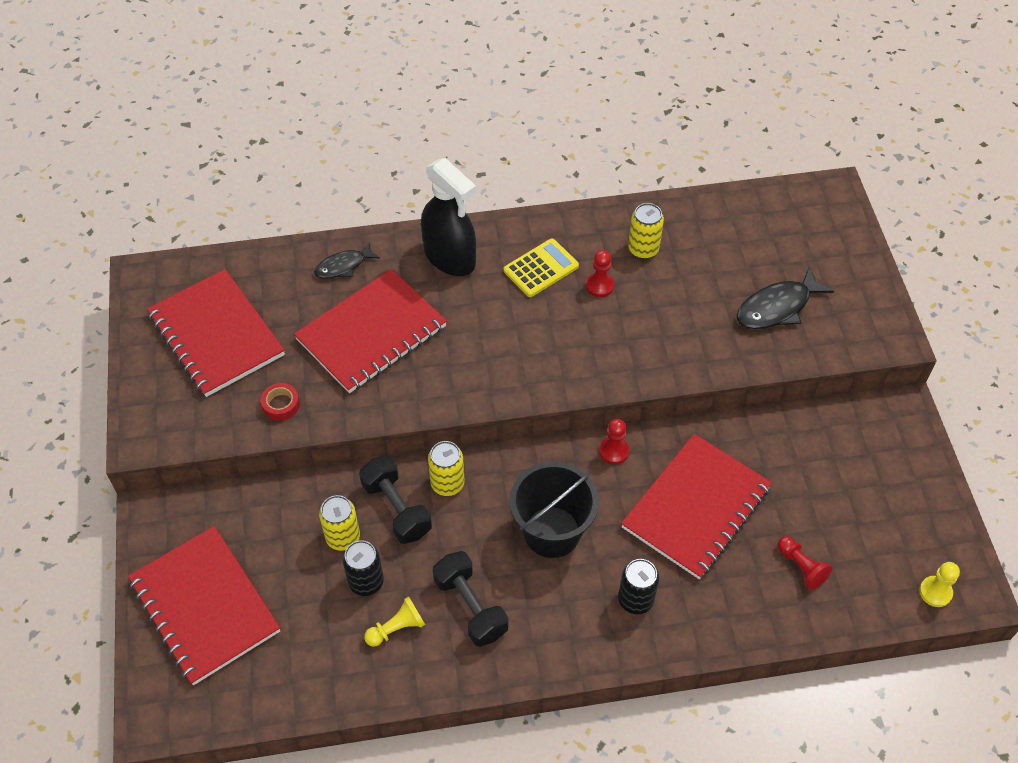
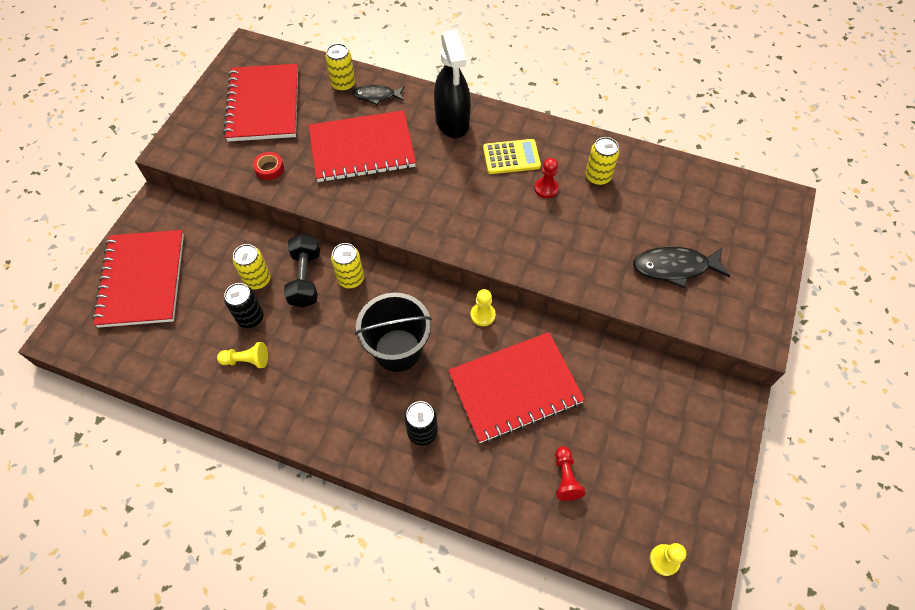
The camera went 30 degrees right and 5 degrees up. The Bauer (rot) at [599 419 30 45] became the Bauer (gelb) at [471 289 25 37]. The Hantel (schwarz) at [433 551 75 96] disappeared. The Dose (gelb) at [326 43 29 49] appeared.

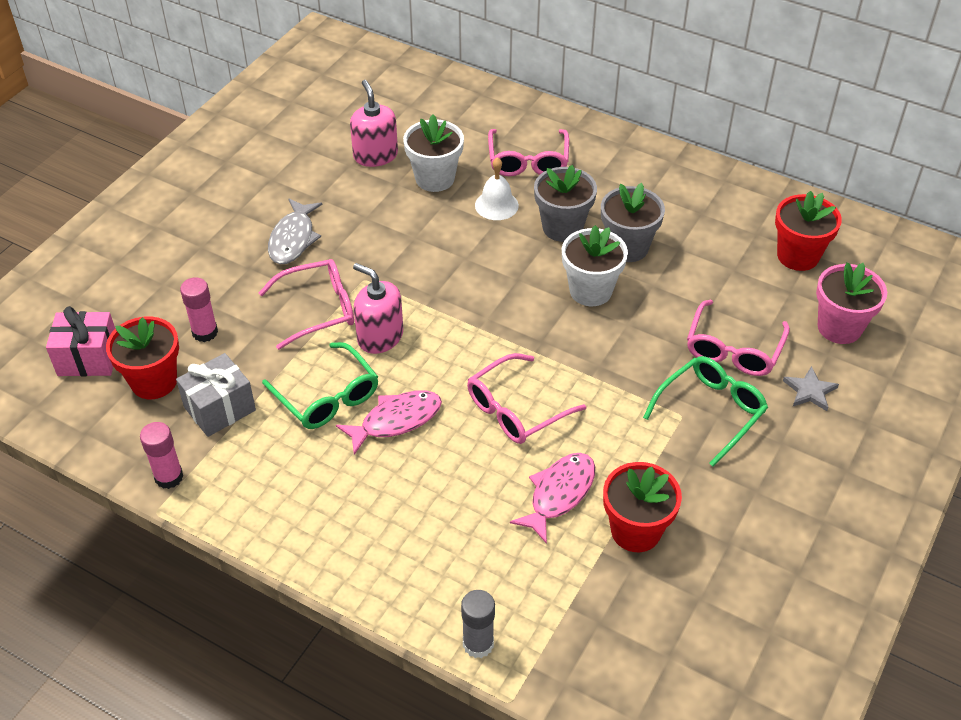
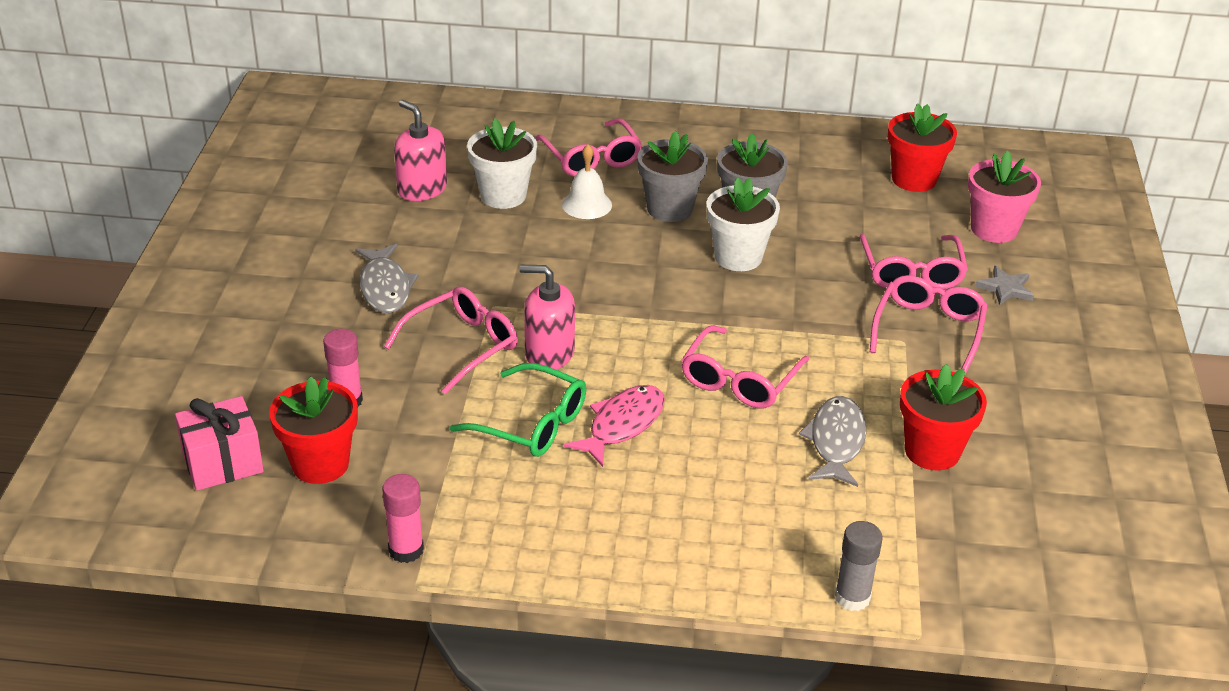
The camera went 25 degrees left and 10 degrees down. The Geschenk (grau) at [176 353 80 84] disappeared. The Brille (grün) at [643 356 125 111] became the Brille (rosa) at [870 275 118 100]. The Fisch (rosa) at [510 453 85 91] became the Fisch (grau) at [799 396 67 91].

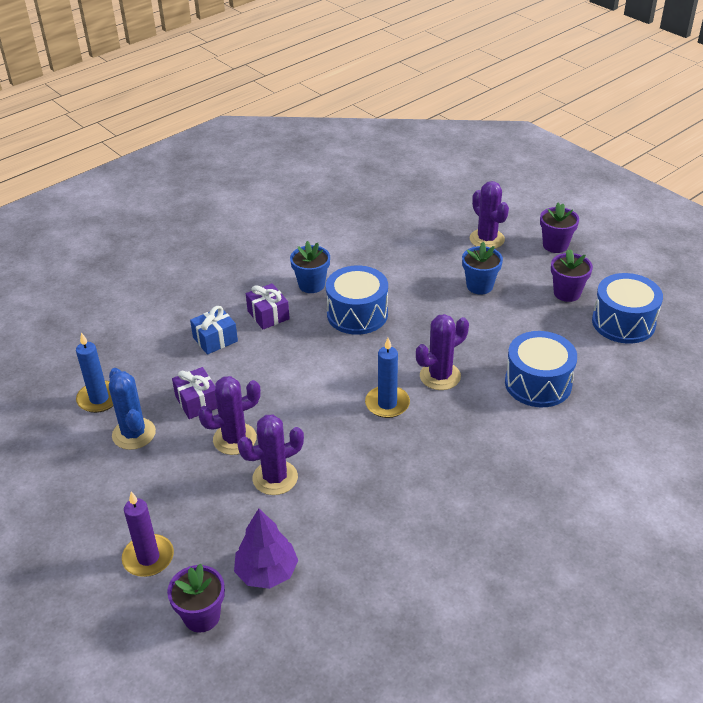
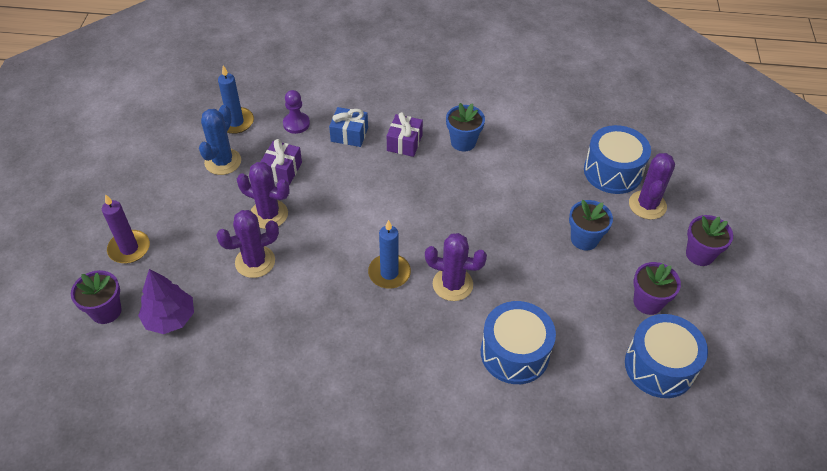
The camera went 45 degrees right and 10 degrees up. The Trommel (blau) moved from [326 266 62 69] to [584 125 67 69]. The Kaktus (lila) at [238 414 66 81] turned 45 degrees counterclockwise. The Bauer (lila) at [283 90 27 44] appeared.

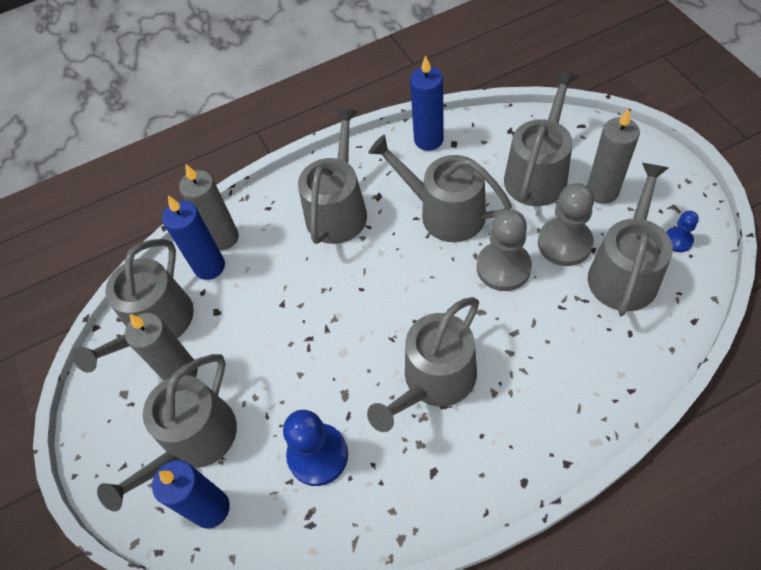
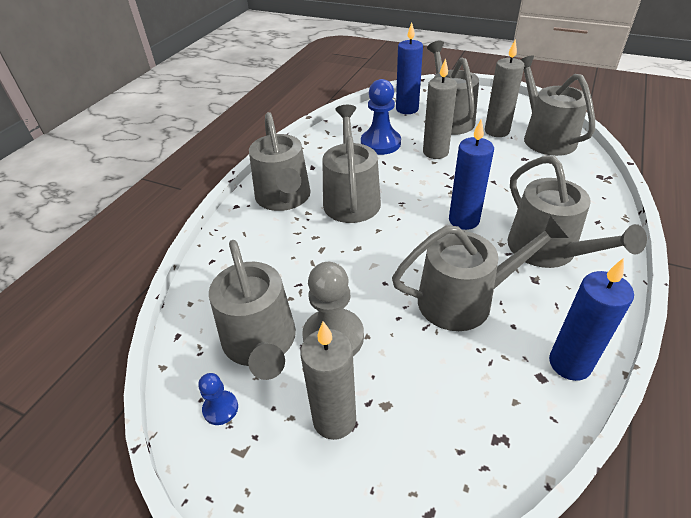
The camera went 135 degrees right and 15 degrees down. The Gießkanne (grau) moved from [504 71 74 135] to [249 112 62 99]. The Kerze (grau) moved from [179 164 60 86] to [423 58 34 101]. The Kerze (blau) moved from [162 196 63 84] to [449 119 45 111]. The Bauer (grau) at [477 209 55 82] disappeared.

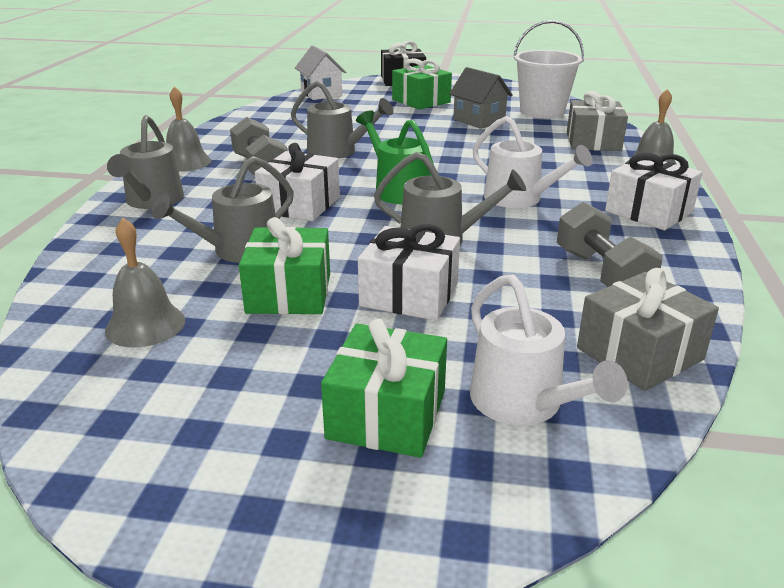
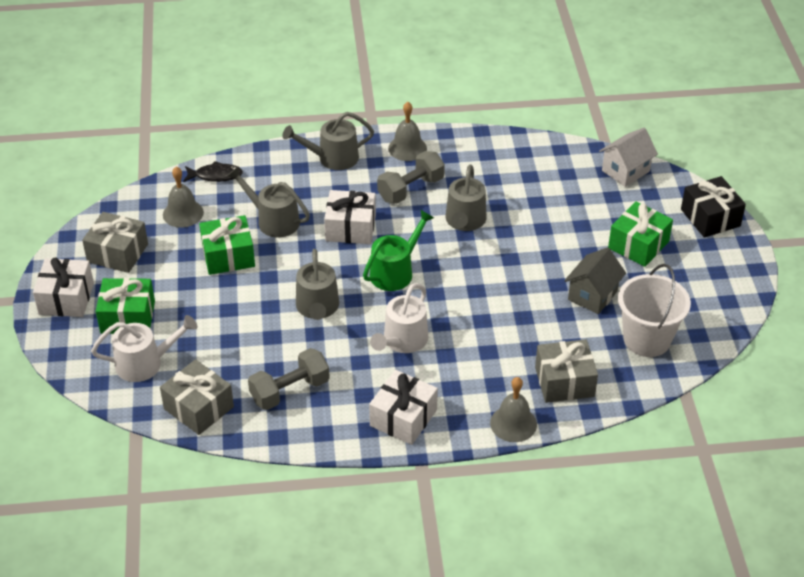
The camera went 75 degrees right and 15 degrees up. The Geschenk (weiß) moved from [358 224 102 97] to [33 257 61 60]. The Gießkanne (weiß) at [470 274 157 152] turned 150 degrees counterclockwise. The Fisch (schwarz) at [183 161 60 21] appeared. The Geschenk (grau) at [82 212 66 61] appeared.

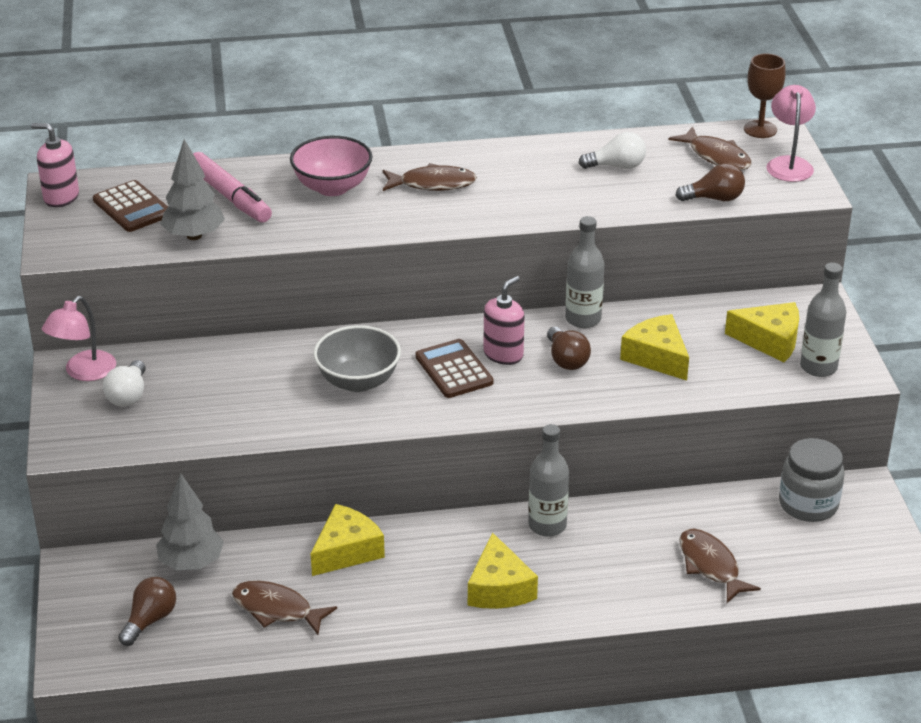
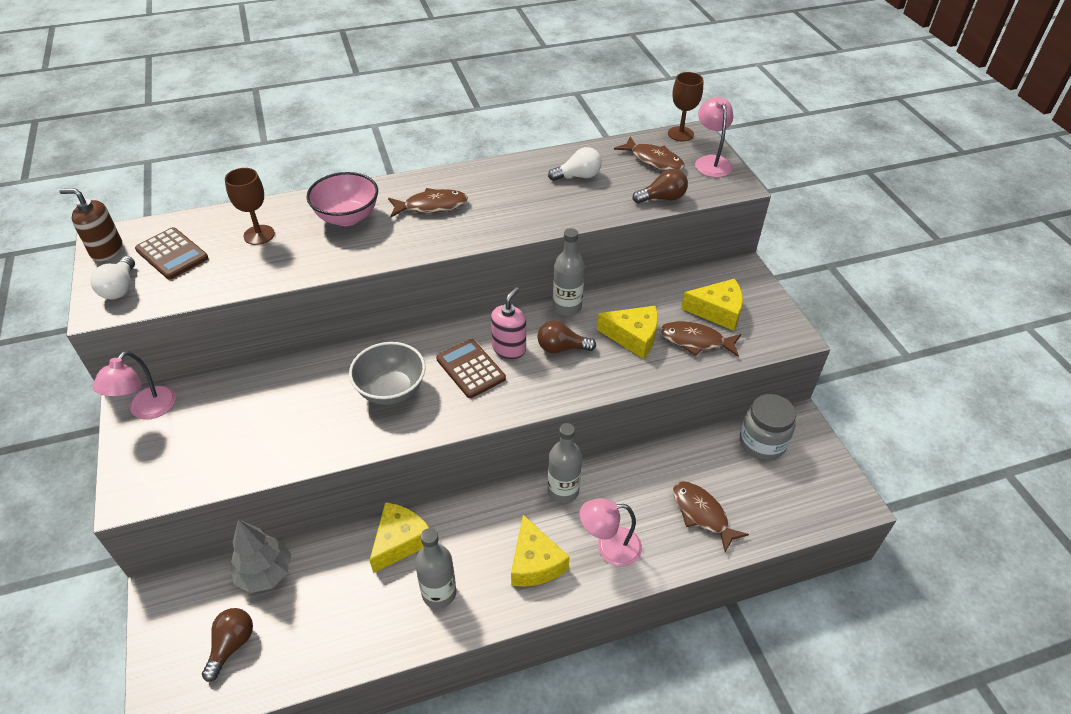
The camera went 10 degrees left and 10 degrees up. The Seifenspender (rosa) at [31 123 48 84] became the Seifenspender (braun) at [59 188 64 73]. The Baum (grau) at [161 139 64 101] disappeared. The Filzstift (rosa) at [193 152 79 71] was replaced by the Kelch (braun) at [225 168 50 77]. The Flasche (grau) moved from [800 263 46 114] to [415 528 41 80]. The Käse (gelb) at [620 314 69 67] turned 150 degrees clockwise. The Glühbirne (braun) at [547 327 44 43] turned 120 degrees clockwise. The Glühbirne (weiß) moved from [103 360 43 47] to [90 256 45 43]. The Fisch (braun) moved from [232 581 105 54] to [660 321 81 36]. The Lampe (rosa) at [580 498 62 69] appeared.

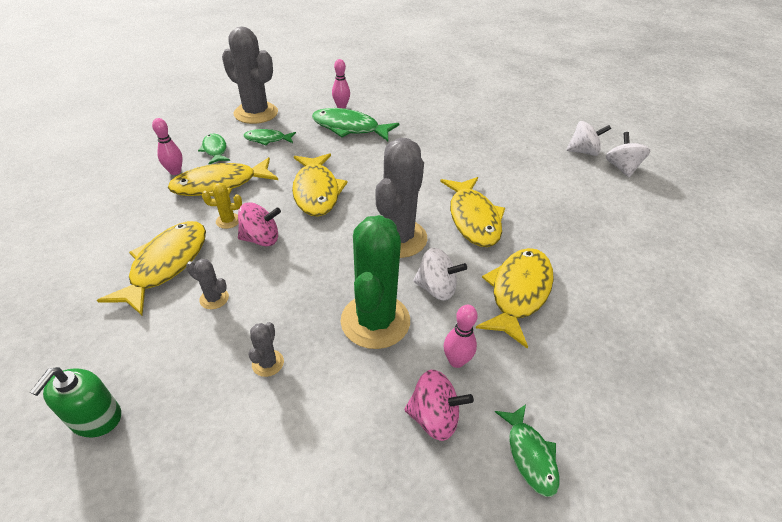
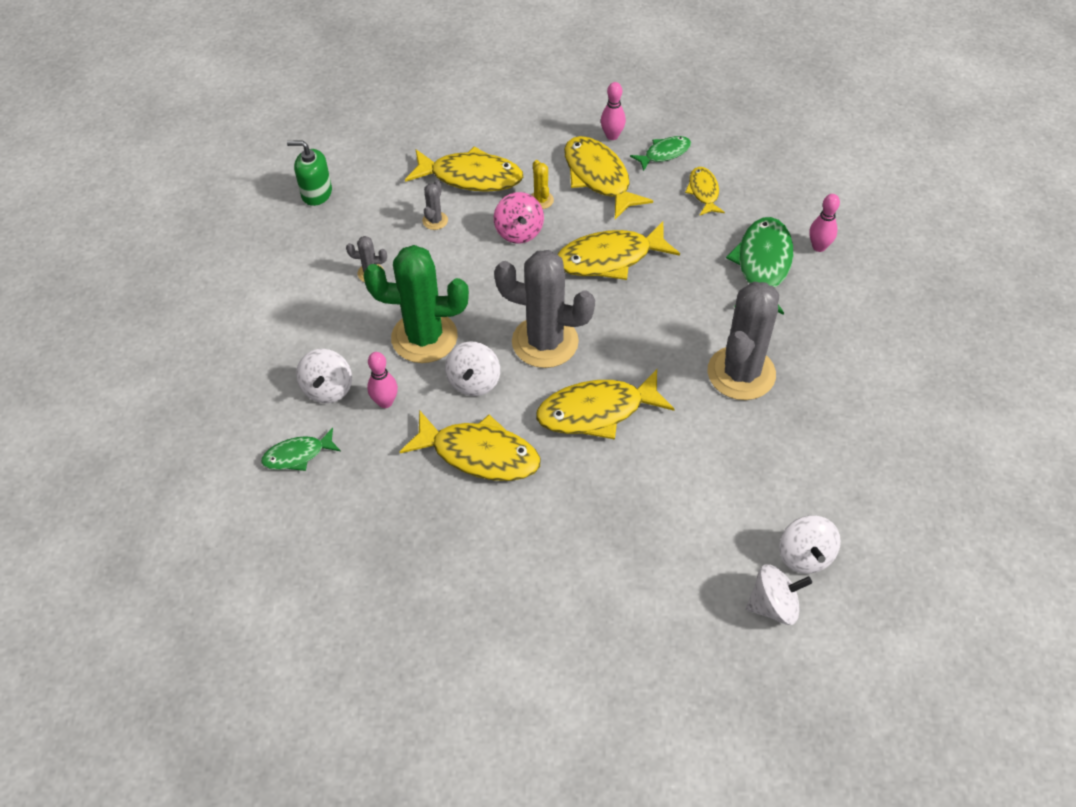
The camera went 85 degrees right and 10 degrees up. The Kaktus (grau) moved from [222 26 56 98] to [708 282 72 118]. The Fisch (grün) at [243 129 53 16] became the Fisch (gelb) at [685 167 40 48]. The Kreisel (rosa) at [404 370 70 71] became the Kreisel (weiß) at [296 349 56 54].

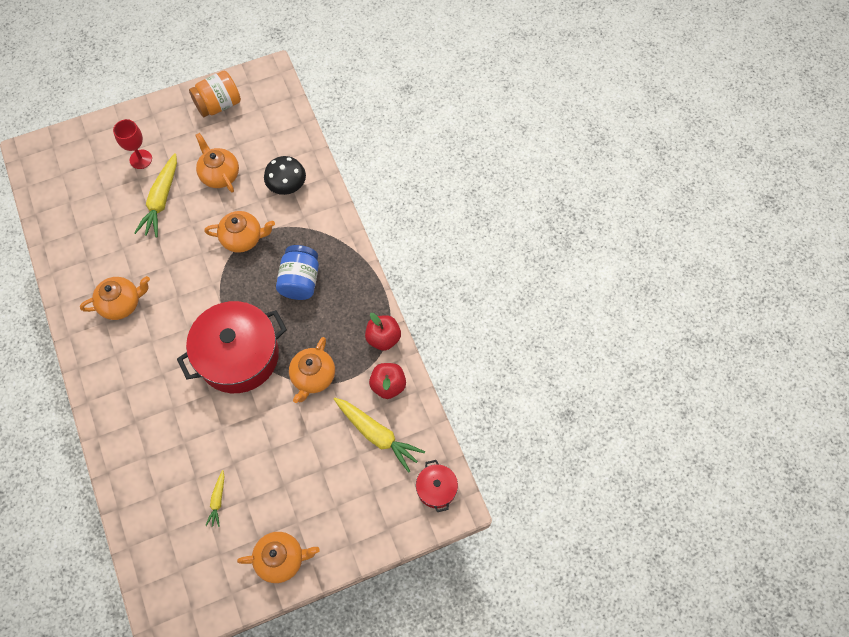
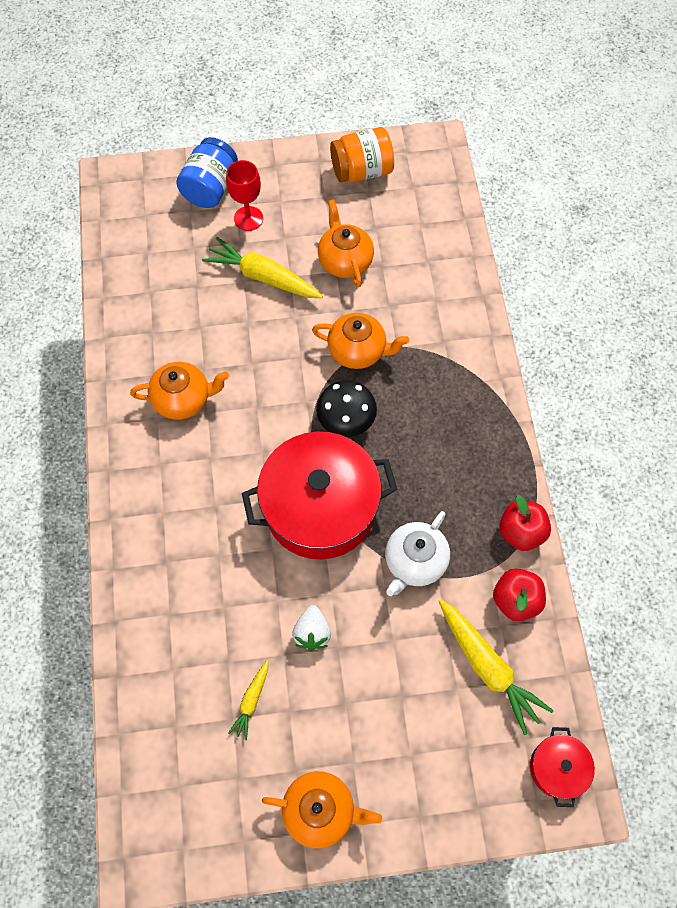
The camera went 15 degrees right and 0 degrees up. The Karotte (gelb) at [134 153 43 85] turned 90 degrees clockwise. The Pilz (schwarz) moved from [264 156 42 39] to [316 380 61 57]. The Einmachglas (blau) moved from [276 245 43 55] to [176 137 62 71]. The Teekanne (orange) at [289 337 46 66] became the Teekanne (weiß) at [385 511 65 85]. The Erdbeere (weiß) at [292 605 39 46] appeared.

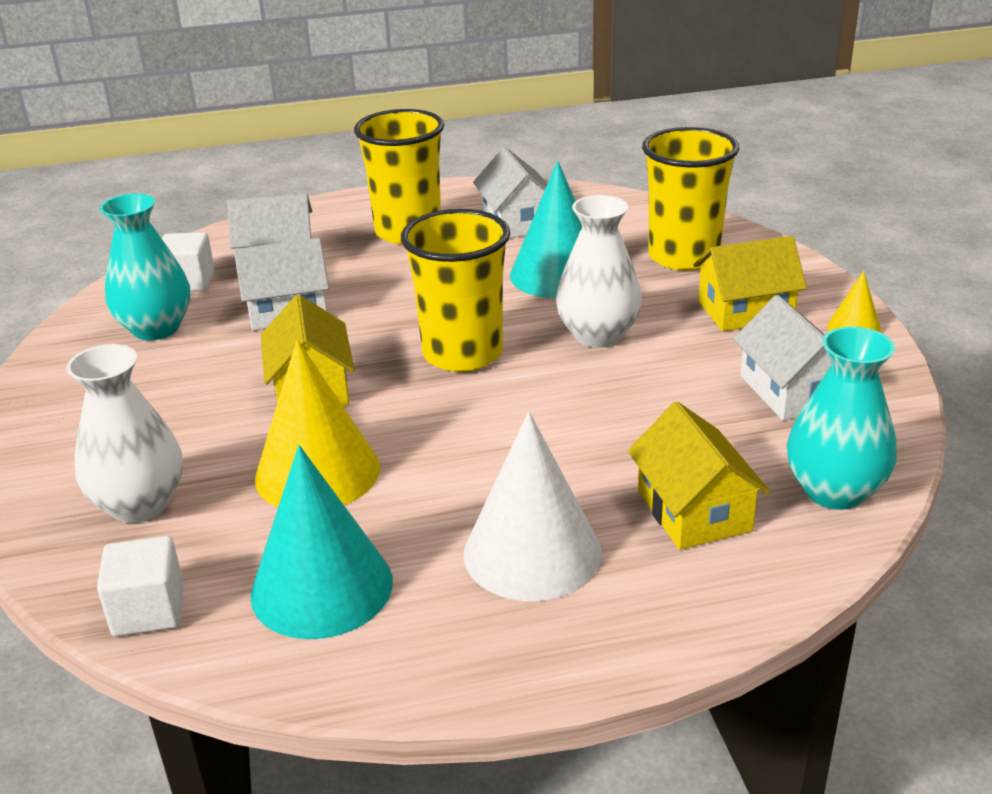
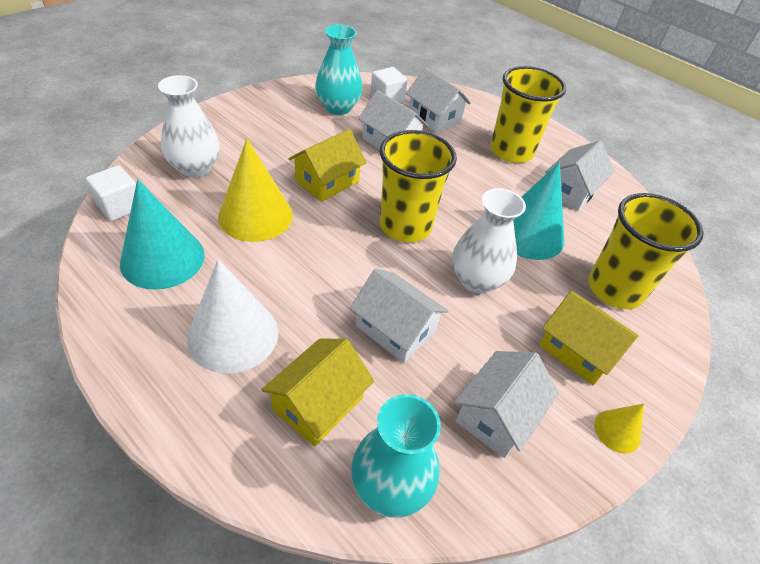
The camera went 50 degrees right and 15 degrees up. The Haus (weiß) at [350 268 98 95] appeared.

